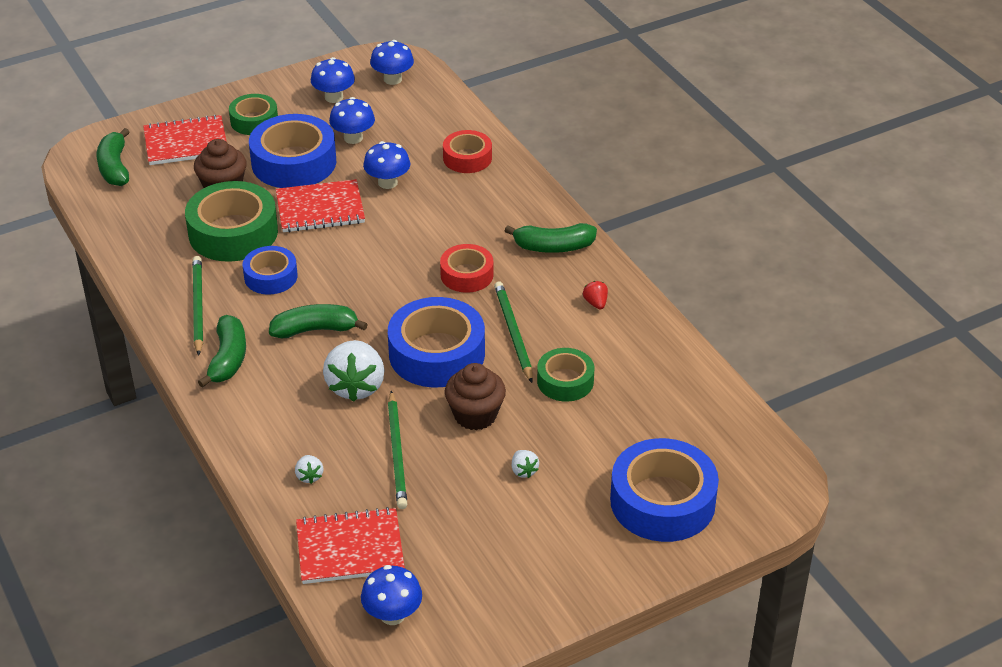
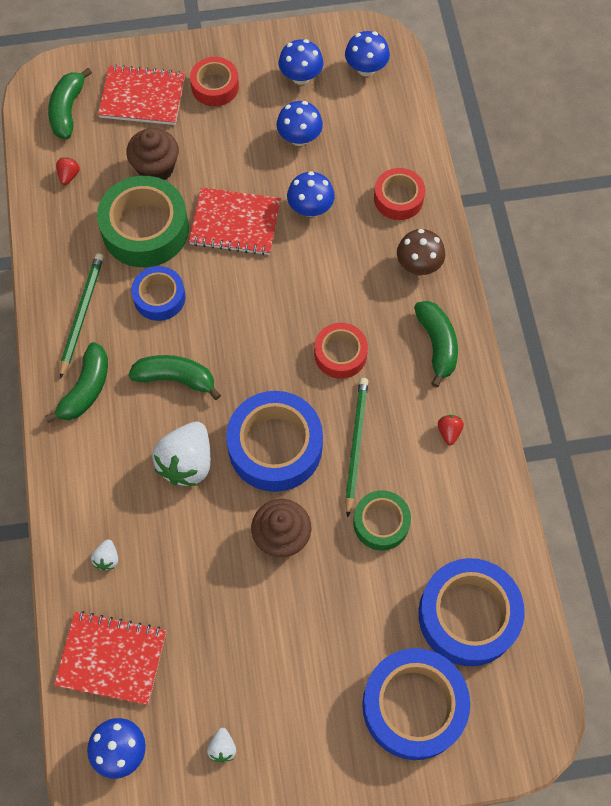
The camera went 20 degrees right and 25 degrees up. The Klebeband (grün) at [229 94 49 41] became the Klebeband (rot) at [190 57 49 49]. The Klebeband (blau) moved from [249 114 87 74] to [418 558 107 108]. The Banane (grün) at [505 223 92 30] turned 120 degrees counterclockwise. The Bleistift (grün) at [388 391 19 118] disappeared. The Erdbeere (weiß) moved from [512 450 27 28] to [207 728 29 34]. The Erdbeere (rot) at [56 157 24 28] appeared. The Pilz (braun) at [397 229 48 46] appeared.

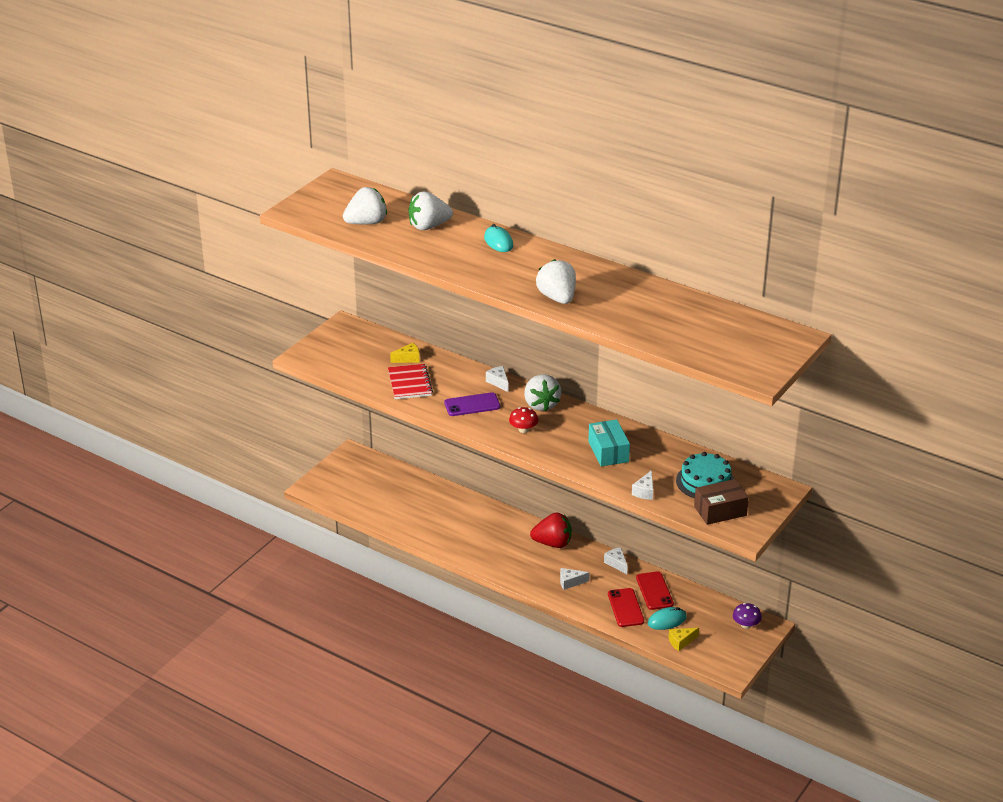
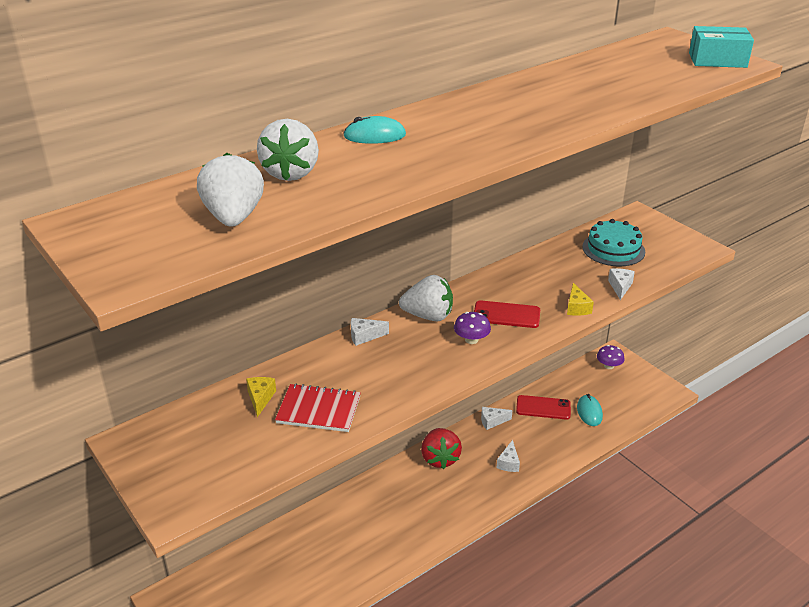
The camera went 70 degrees left and 0 degrees up. The Erdbeere (weiß) at [536 259 40 45] disappeared. The Handy (lila) at [444 392 56 24] disappeared. The Pilz (rot) at [509 407 29 26] became the Pilz (lila) at [454 312 37 32]. The Schachtel (türkis) moved from [588 419 42 48] to [689 26 65 42]. The Käse (weiß) at [632 470 21 30] turned 120 degrees counterclockwise. The Schachtel (braun) at [694 479 55 46] disappeared. The Erdbeere (rot) at [530 512 42 36] turned 150 degrees clockwise. The Handy (rot) moved from [608 588 36 39] to [474 300 66 28]. The Käse (gelb) moved from [669 628 30 23] to [567 283 27 33].

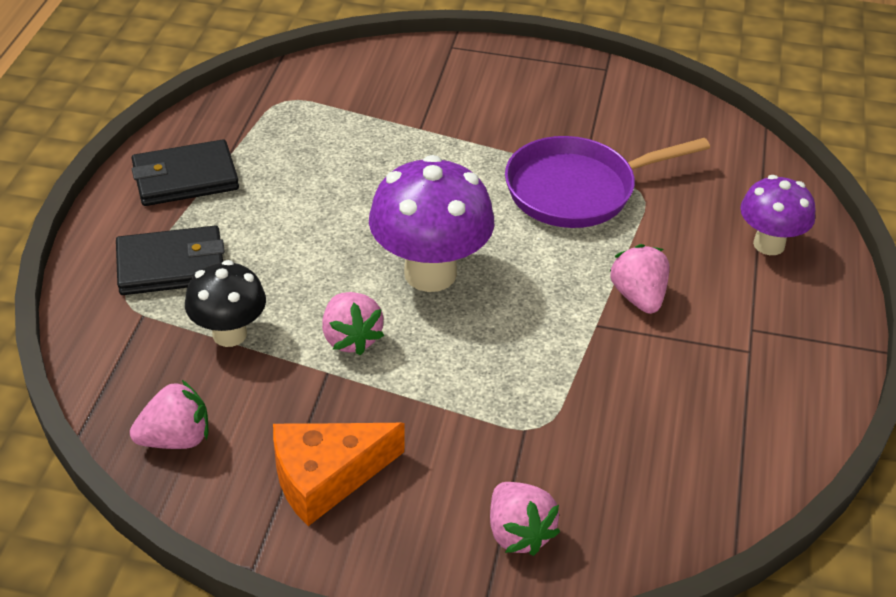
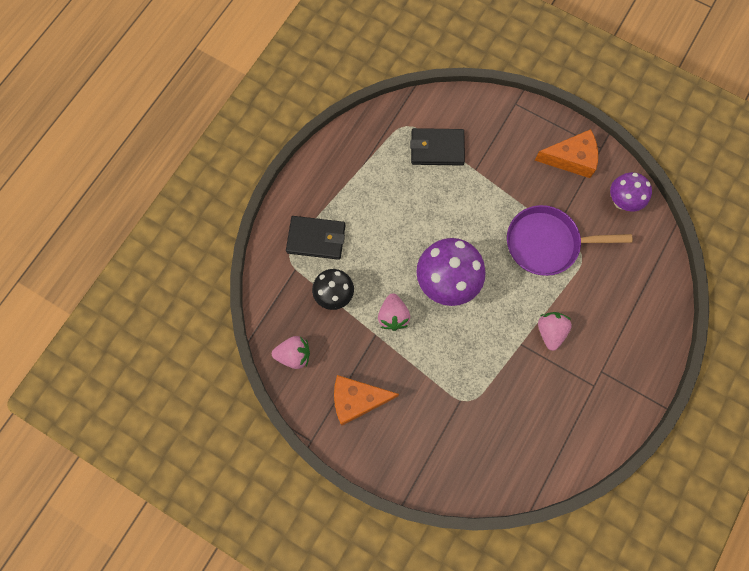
The camera went 20 degrees right and 30 degrees up. The Geldbörse (schwarz) moved from [132 139 107 67] to [410 128 55 38]. The Pilz (lila) moved from [740 175 76 80] to [610 172 42 40]. The Erdbeere (rosa) at [490 482 70 74] disappeared. The Käse (orange) at [535 129 63 49] appeared.

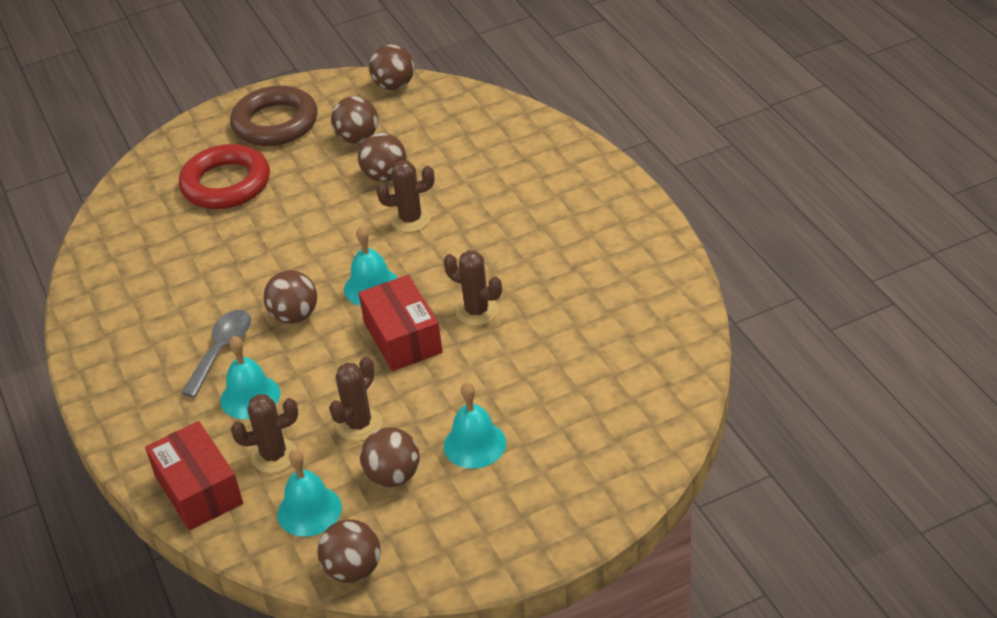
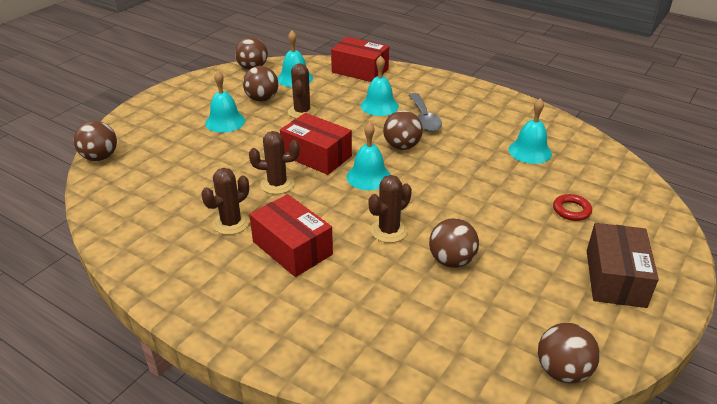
The camera went 145 degrees right and 5 degrees down. The Ring (braun) at [230 86 88 60] was replaced by the Schachtel (braun) at [587 223 72 85]. The Ball (braun) moved from [331 96 47 47] to [73 121 44 40]. The Ring (rot) at [179 144 91 65] changed to 0.45 times the size. The Kaktus (braun) moved from [231 394 67 79] to [201 168 49 67]. The Glocke (türkis) at [509 98 43 66] appeared. The Schachtel (rot) at [249 194 84 83] appeared.

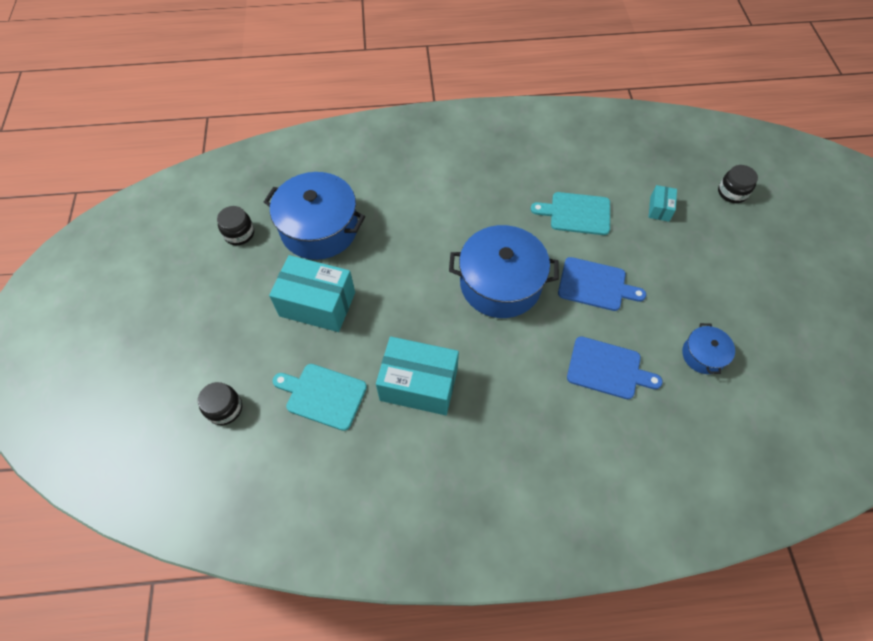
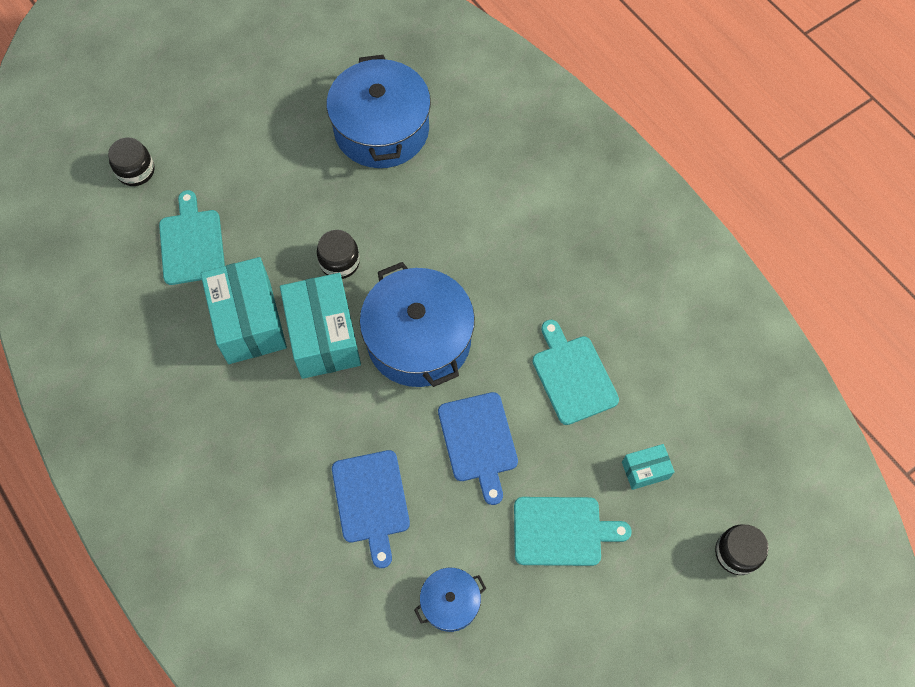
The camera went 60 degrees right and 5 degrees up. The Einmachglas (schwarz) moved from [217 206 37 39] to [317 230 43 49]. The Schachtel (türkis) moved from [269 255 86 77] to [280 273 81 106]. The Schneidebrett (türkis) at [514 497 118 69] appeared.

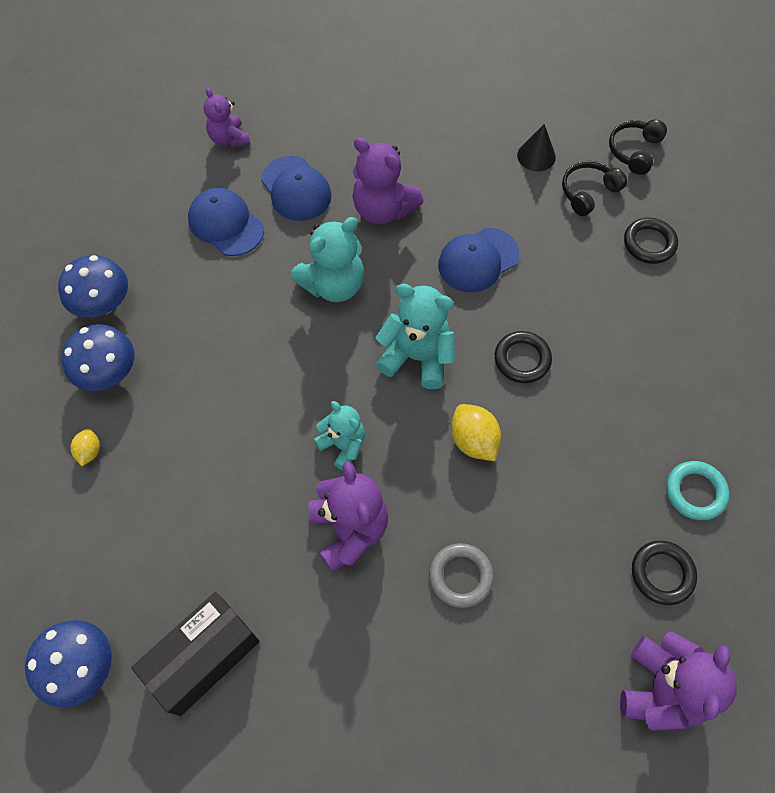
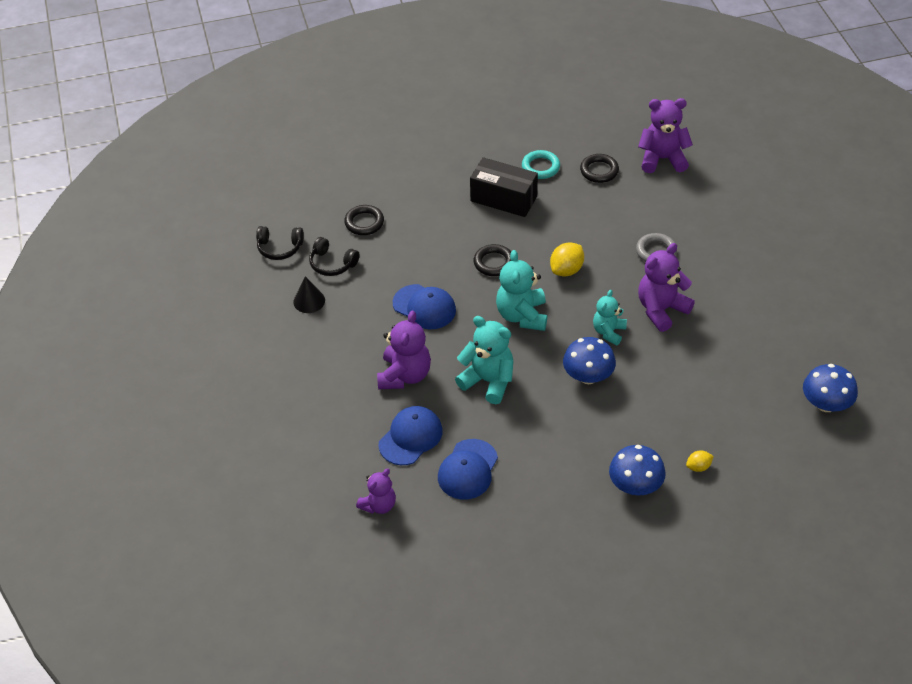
The camera went 110 degrees left and 15 degrees down. The Pilz (blau) moved from [58 255 70 63] to [563 337 53 47]. The Schachtel (schwarz) moved from [131 592 129 124] to [470 157 68 60].

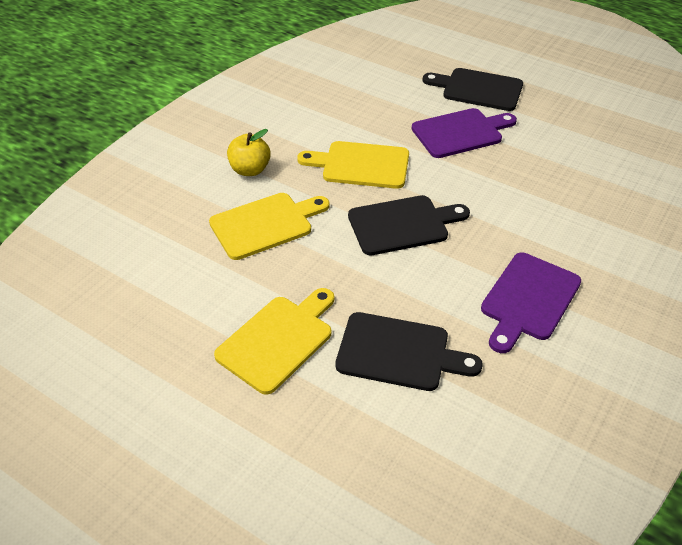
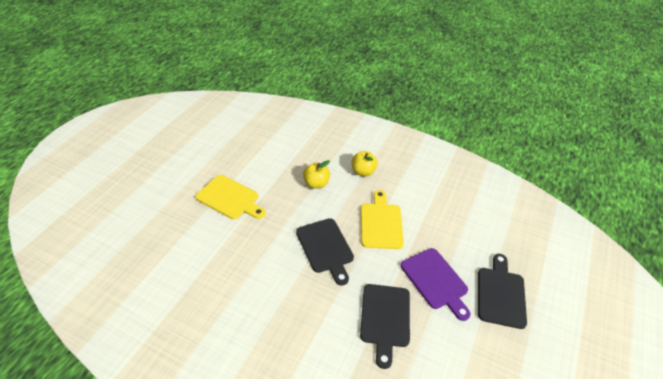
The camera went 80 degrees right and 0 degrees up. The Schneidebrett (gelb) at [209 193 121 67] was replaced by the Apfel (gelb) at [303 160 27 29]. The Schneidebrett (lila) at [481 253 100 100] disappeared. The Schneidebrett (schwarz) moved from [335 312 148 79] to [360 284 50 85].

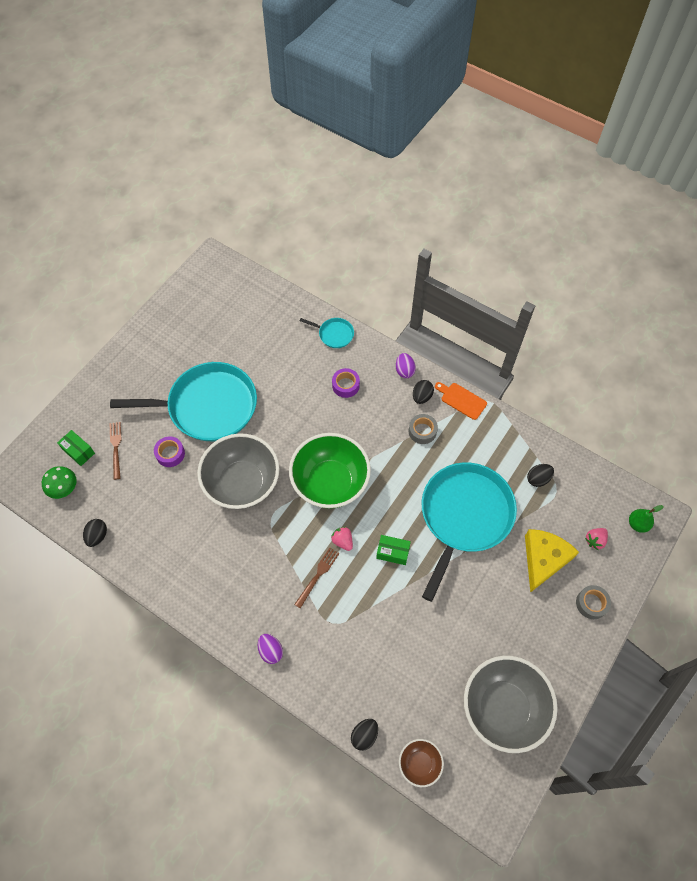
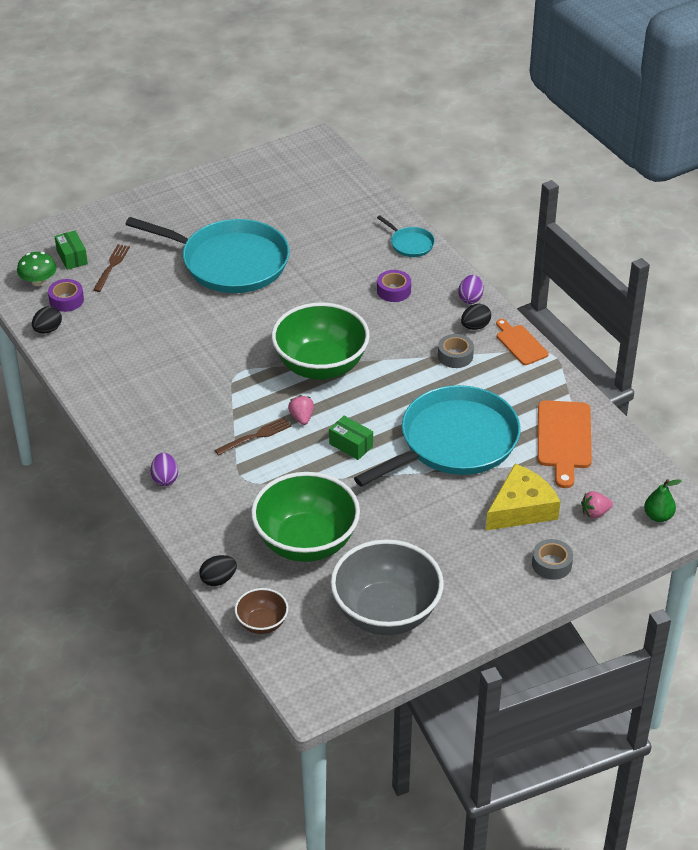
The camera went 25 degrees right and 20 degrees down. The Schüssel (grau) at [197 433 82 76] disappeared. The Klebeband (lila) moved from [154 436 31 31] to [48 279 36 33]. The Ei (schwarz) at [527 464 27 23] was replaced by the Schneidebrett (orange) at [538 400 54 88]. The Schüssel (grün) at [251 472 109 90] appeared.

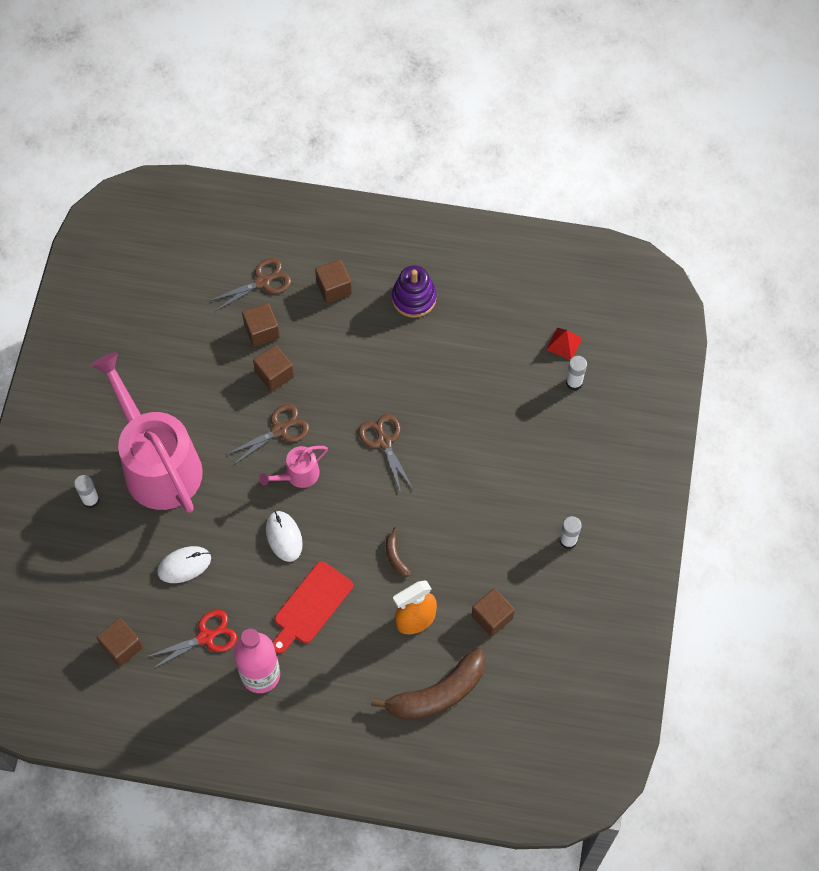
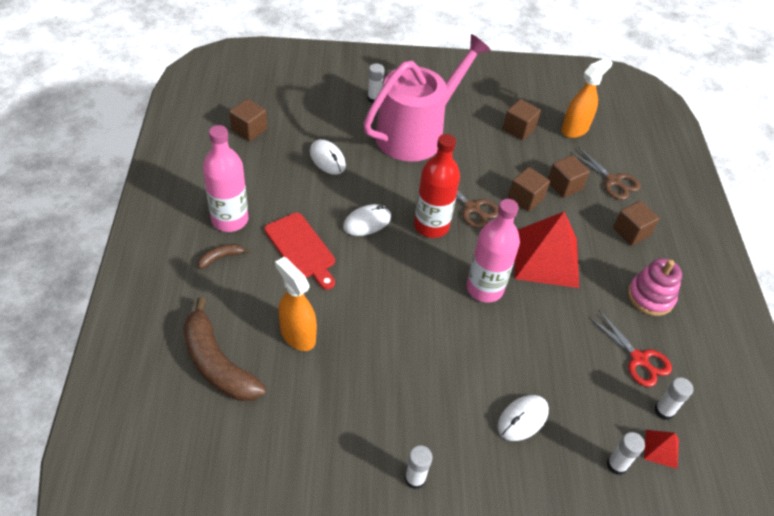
The camera went 75 degrees right and 15 degrees down. The Stapelspielzeug (lila) at [392 265 44 53] became the Stapelspielzeug (rosa) at [628 258 54 58]. The Schere (braun) at [359 414 54 79] was replaced by the Flasche (rosa) at [466 199 54 104]. The Gießkanne (rosa) at [259 446 69 42] was replaced by the Flasche (rot) at [414 134 46 104]. The Banane (braun) moved from [386 527 26 50] to [198 244 52 25]. The Schneidebrett (rot) at [273 561 80 93] turned 150 degrees counterclockwise. The Kubus (braun) moved from [472 588 43 49] to [503 99 38 41]. The Schere (rot) moved from [147 610 90 60] to [589 310 83 77]. The Sprühflasche (orange) at [561 58 51 80] appeared. The Pyramide (rot) at [515 211 64 77] appeared. The Klebestift (weiß) at [654 377 39 43] appeared. The Computermaus (weiß) at [498 395 51 46] appeared.

